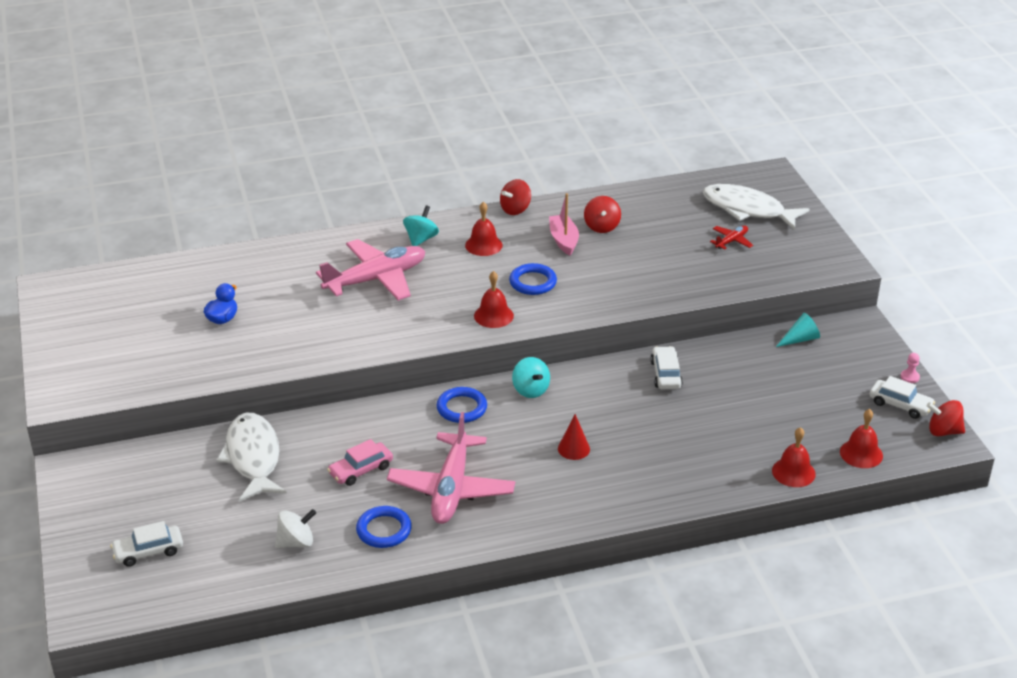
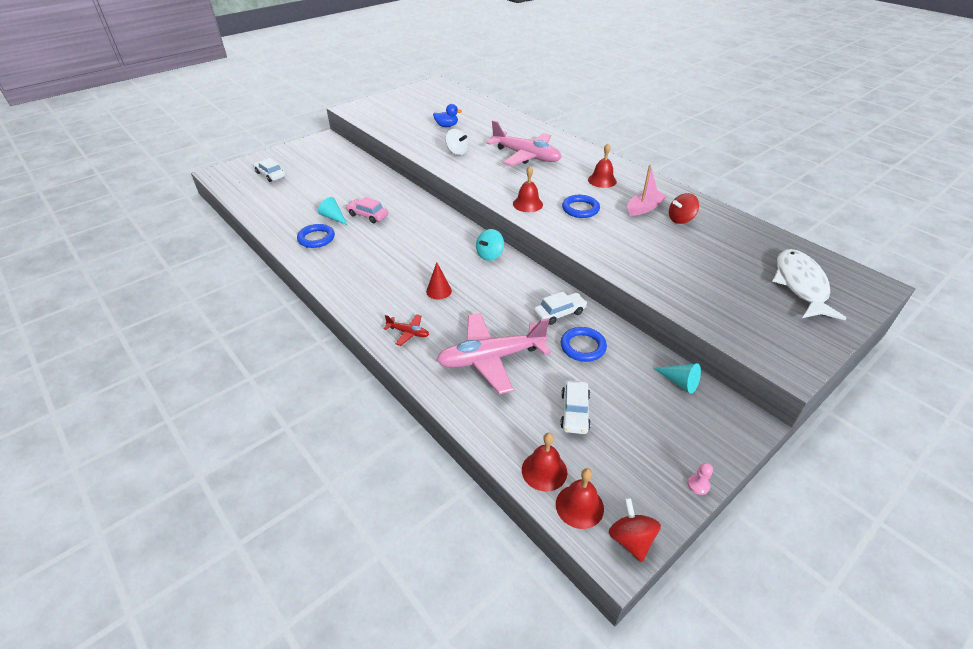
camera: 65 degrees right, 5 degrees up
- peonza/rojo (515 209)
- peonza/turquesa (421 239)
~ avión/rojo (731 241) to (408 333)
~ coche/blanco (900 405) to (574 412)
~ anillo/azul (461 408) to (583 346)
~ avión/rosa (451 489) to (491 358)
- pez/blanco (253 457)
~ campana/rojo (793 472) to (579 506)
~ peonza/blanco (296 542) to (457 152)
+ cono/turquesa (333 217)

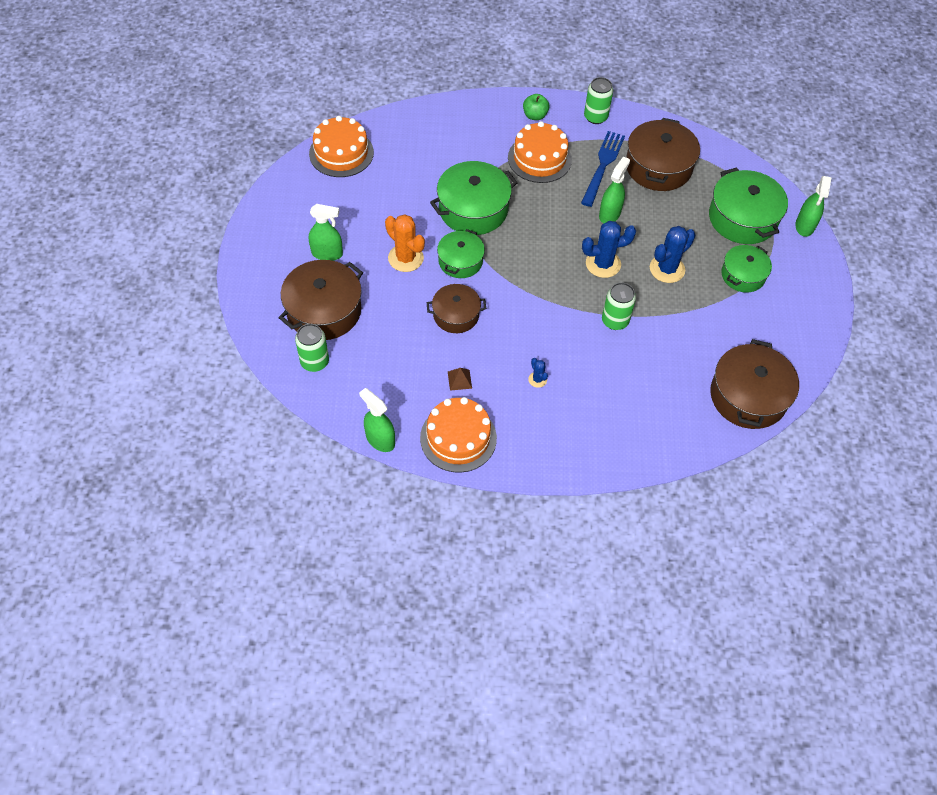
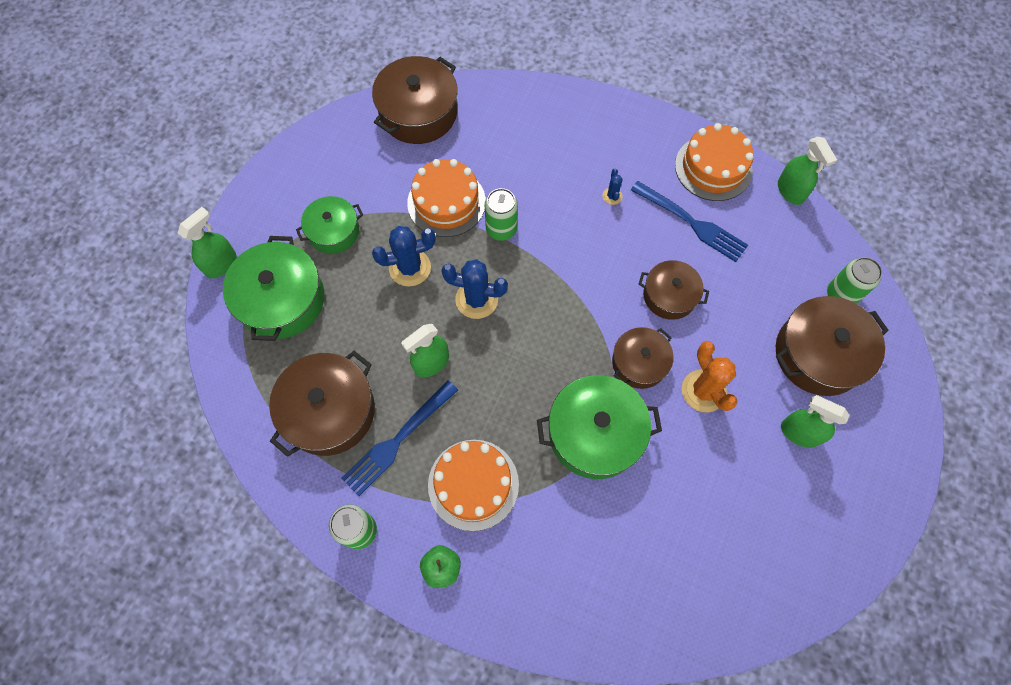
camera: 155 degrees left, 10 degrees up
~ tarta/naranja (341 153) to (446 202)
~ olla/verde (460 261) to olla/marrón (639 363)
~ pirámide/marrón (459 380) to tenedor/azul (691 223)

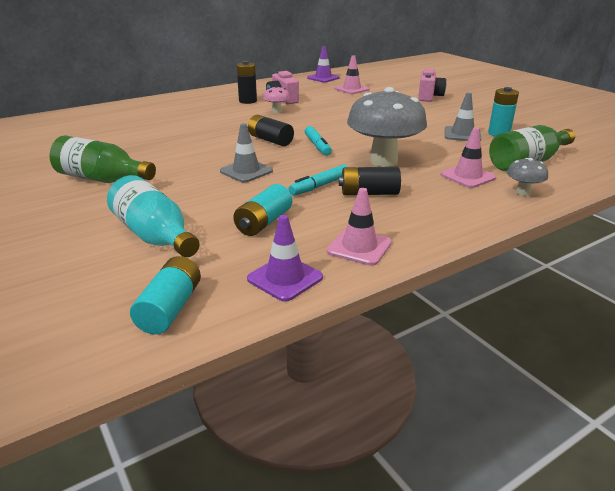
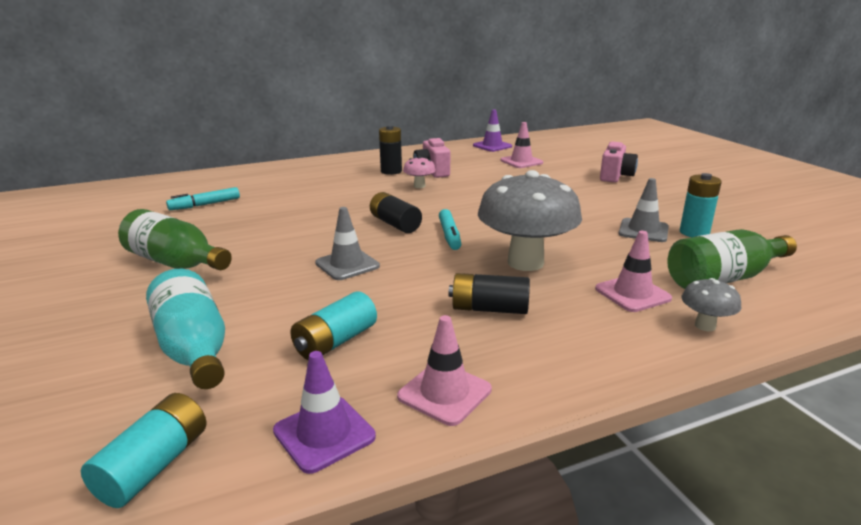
camera: 10 degrees right, 5 degrees down
~ rotulador/turquesa (319 186) to (205 205)

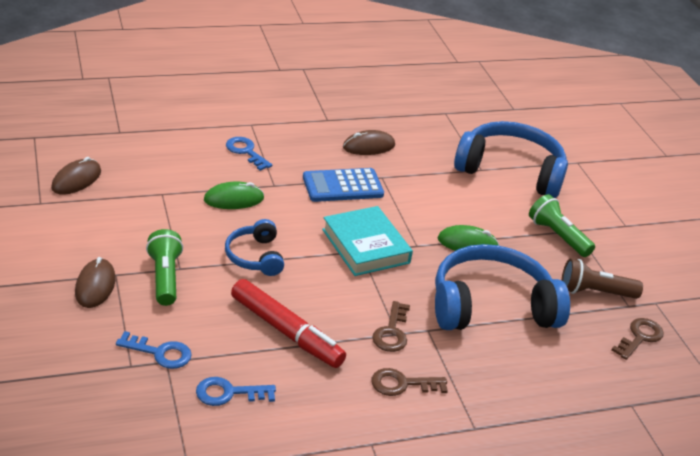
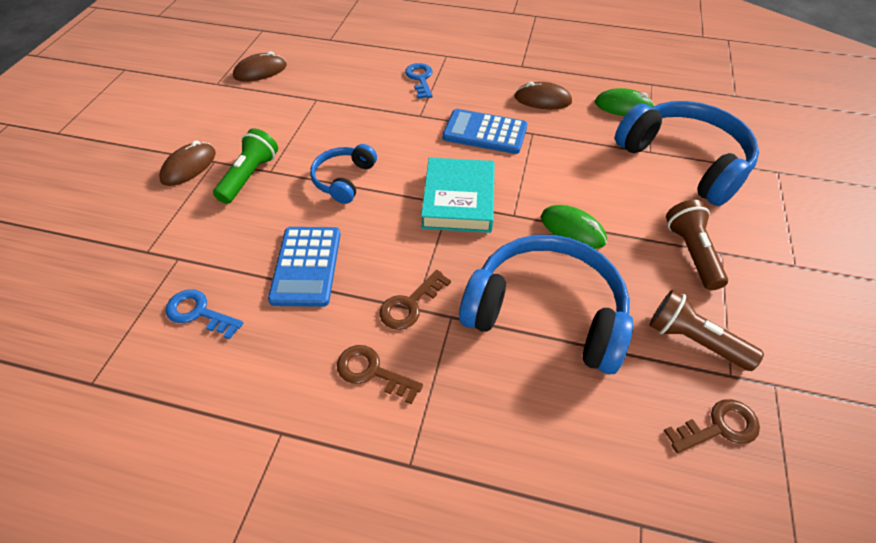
camera: 35 degrees right, 15 degrees up
~ ratón/verde (233 199) to (623 107)
~ lámpara de mano/verde (558 236) to lámpara de mano/marrón (691 253)
~ rotulador/rojo (286 332) to calculadora/azul (306 266)
- llave/azul (160 353)

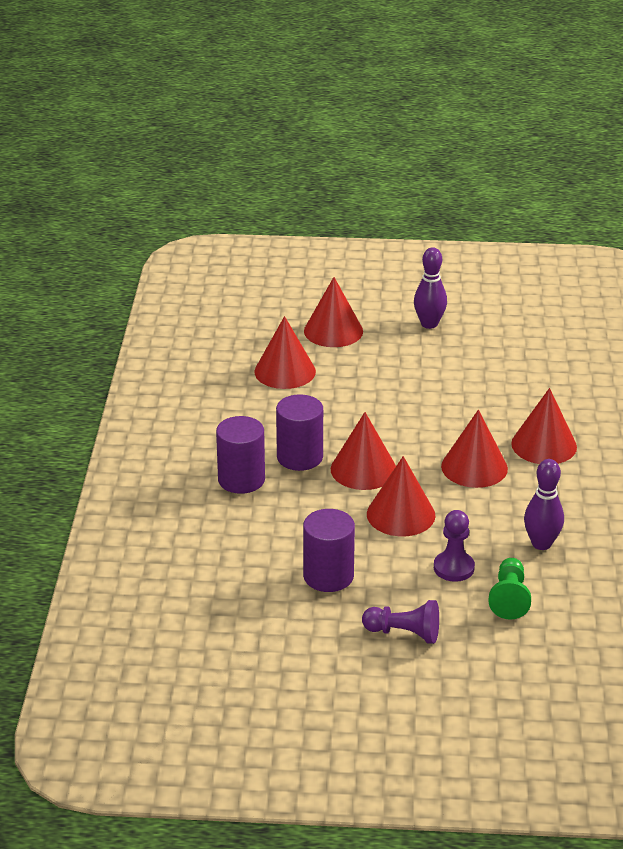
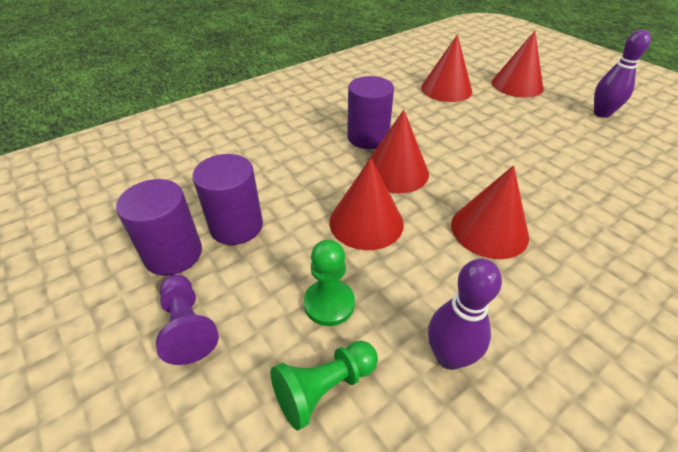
camera: 50 degrees right, 10 degrees up
- cono/rojo (544 445)
~ cilindro/morado (241 479) to (173 254)
~ peón/morado (453 568) to peón/verde (329 303)

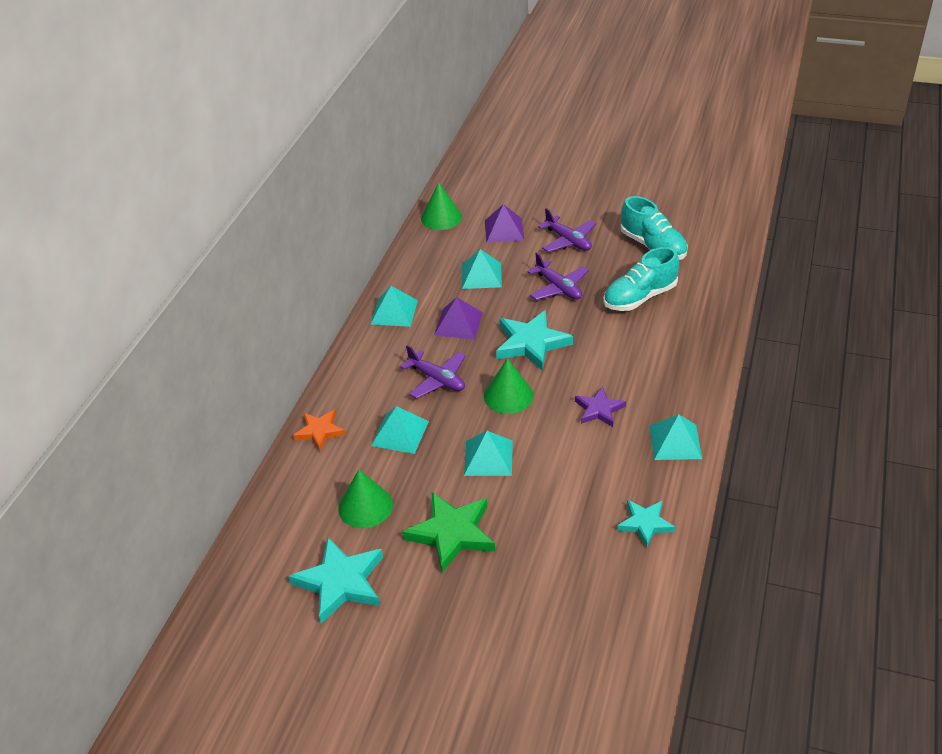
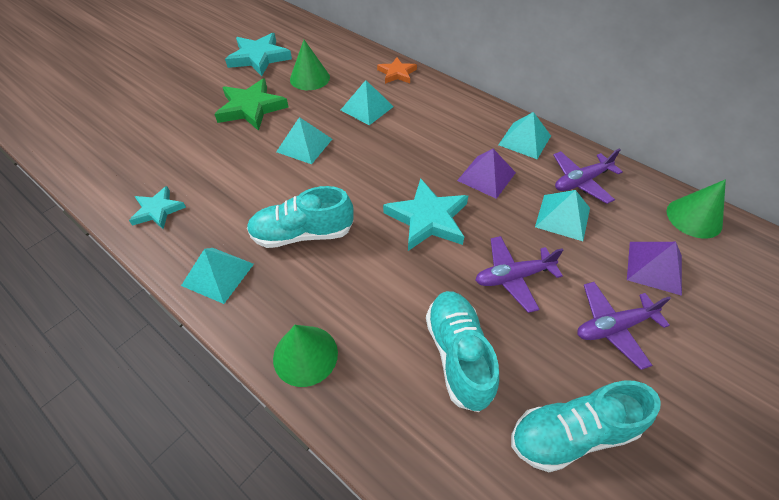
camera: 110 degrees right, 10 degrees up
~ avión/morado (437 380) to (581 181)
~ cono/verde (508 395) to (305 355)
~ estrella/morado (599 410) to zapato/turquesa (302 234)

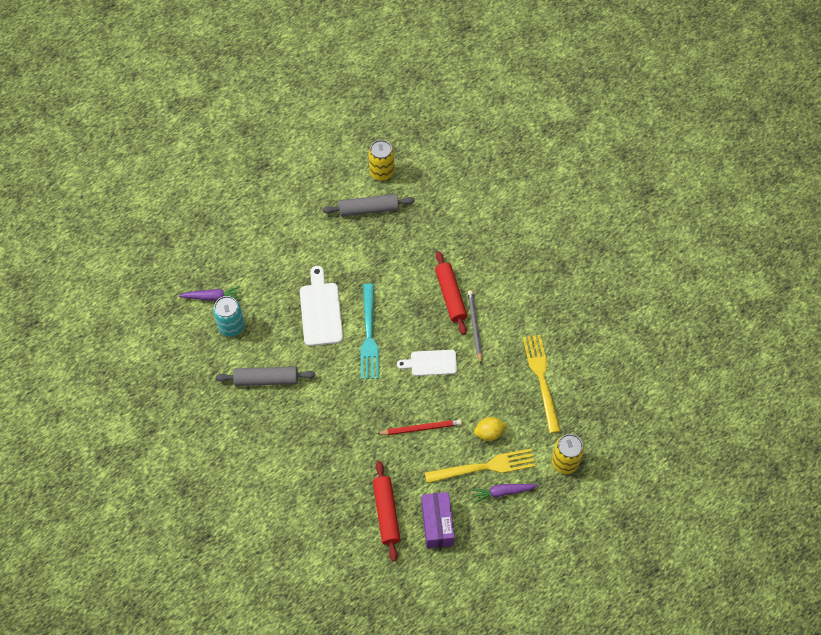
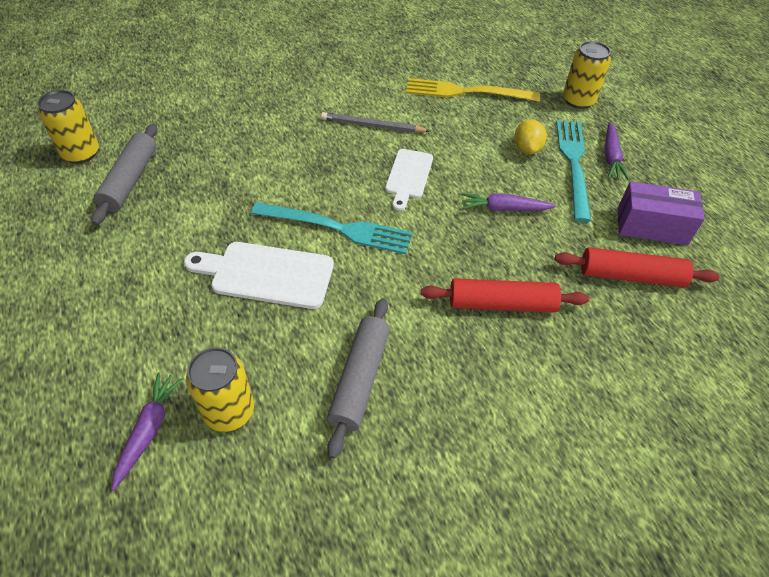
camera: 75 degrees left, 10 degrees down
~ rodillo/rojo (450 296) to (501 304)
~ lata/turquesa (231 326) to lata/amarillo (229 411)
~ lápiz/rojo (421 428) to zanahoria/morado (504 208)
~ tenedor/amarillo (484 467) to tenedor/turquesa (573 163)

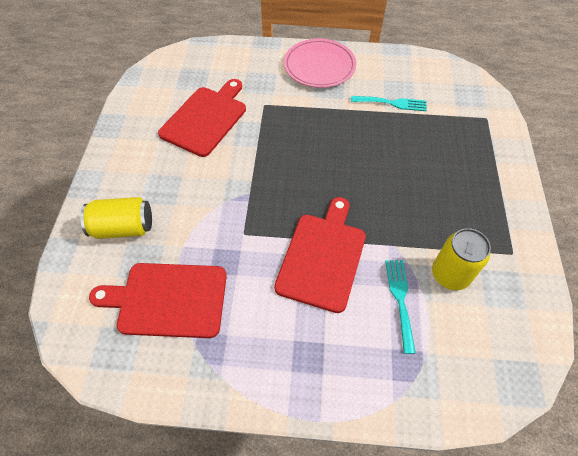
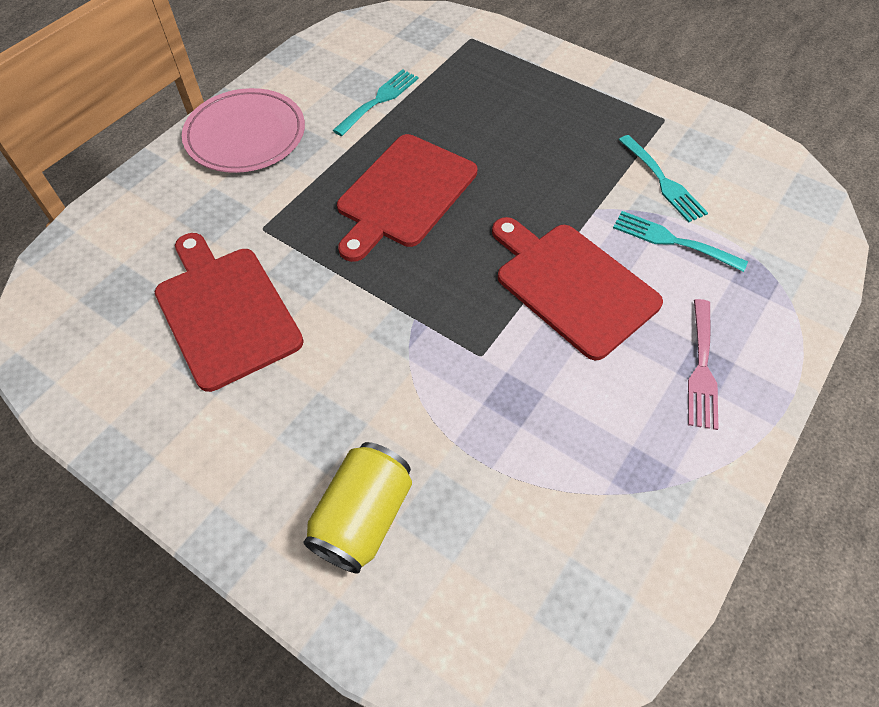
camera: 60 degrees left, 0 degrees up
~ lata/amarillo (450 274) to tenedor/turquesa (663 181)
~ tabla de cortar/rojo (168 299) to (404 194)
+ tenedor/rosa (702 368)

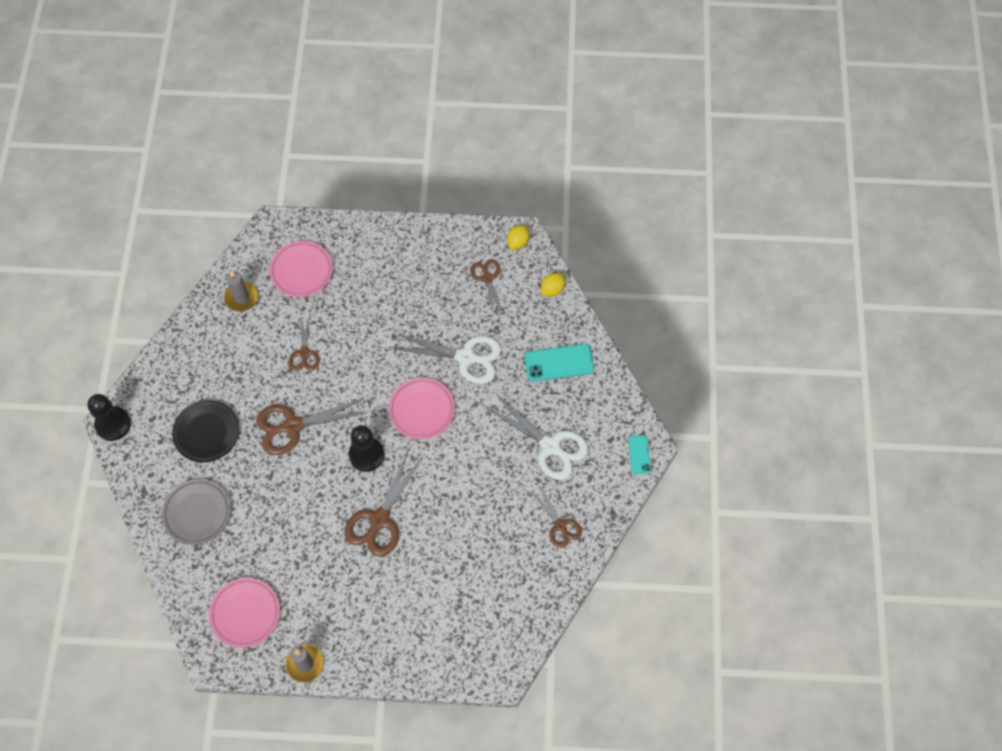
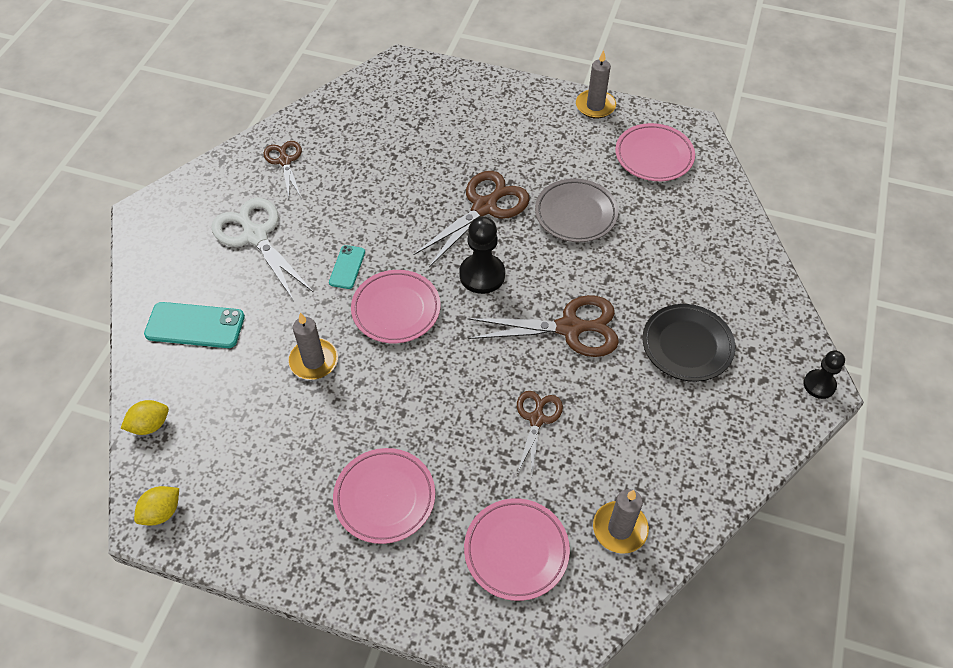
camera: 165 degrees left, 10 degrees down
- tijeras/marrón (487 278)
~ tijeras/blanco (465 357) to vela/gris (314 361)
~ peón/negro (113 424) = (819 385) x0.63
~ móvil/turquesa (639 454) to (347 267)
~ plato/gris (197 513) to (575 214)
+ plato/rosa (385 498)

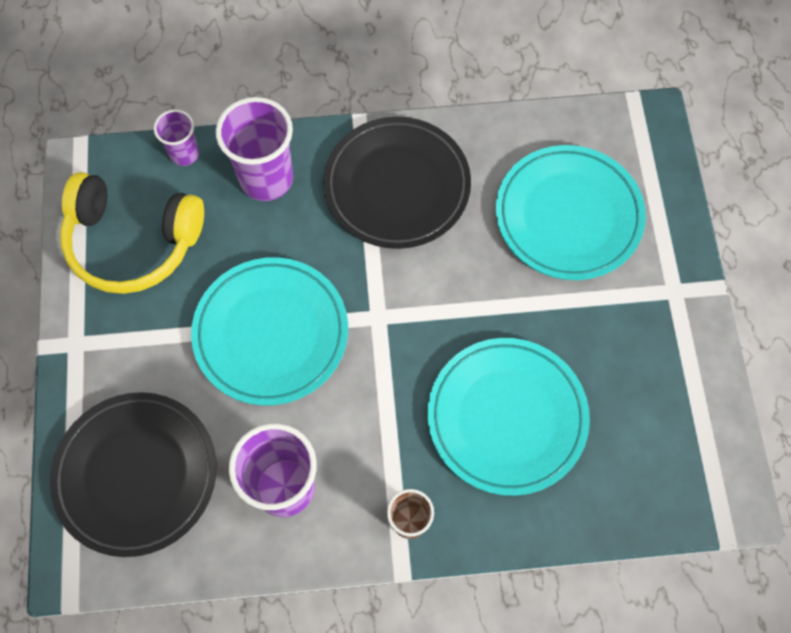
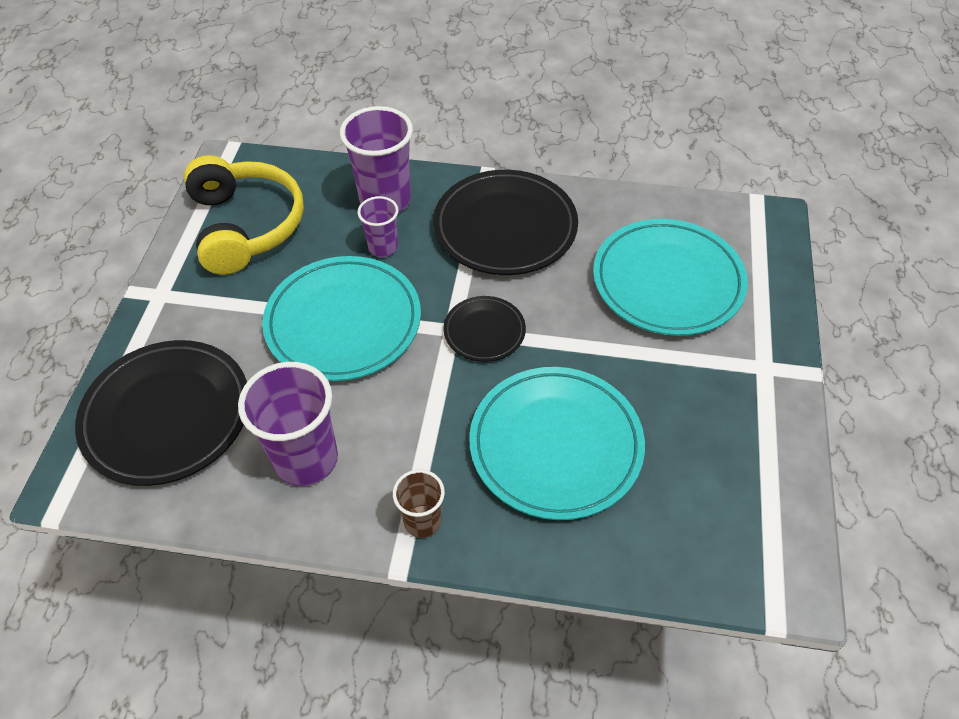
camera: 15 degrees right, 15 degrees down
~ vaso/morado (184 154) to (383 247)
~ auriculares/amarillo (133 242) = (246 226) 135 degrees counterclockwise
+ plato/negro (484 331)

